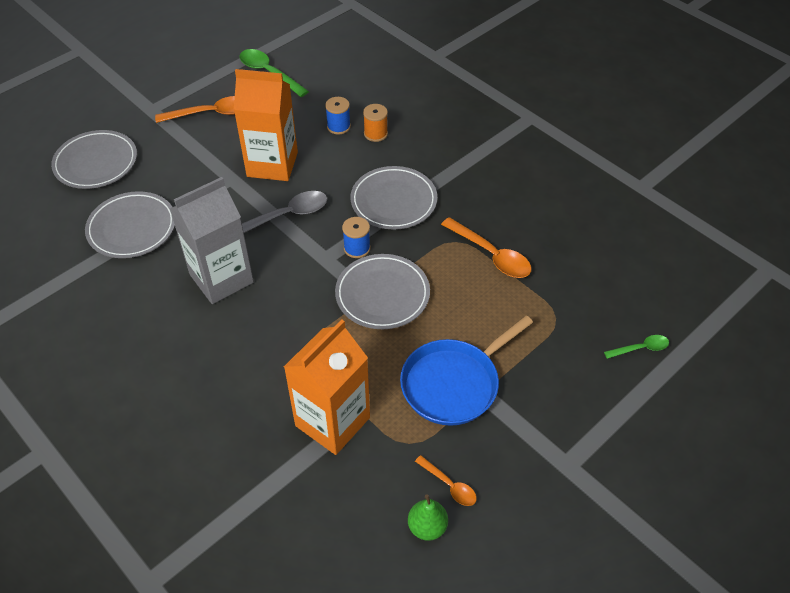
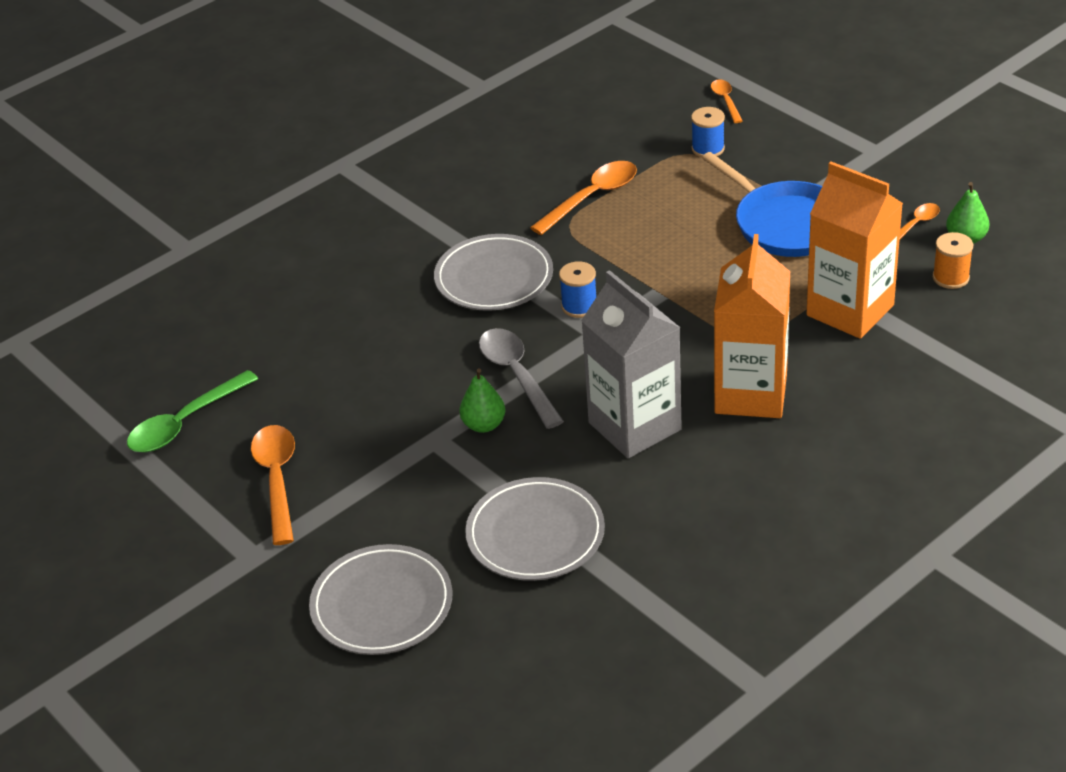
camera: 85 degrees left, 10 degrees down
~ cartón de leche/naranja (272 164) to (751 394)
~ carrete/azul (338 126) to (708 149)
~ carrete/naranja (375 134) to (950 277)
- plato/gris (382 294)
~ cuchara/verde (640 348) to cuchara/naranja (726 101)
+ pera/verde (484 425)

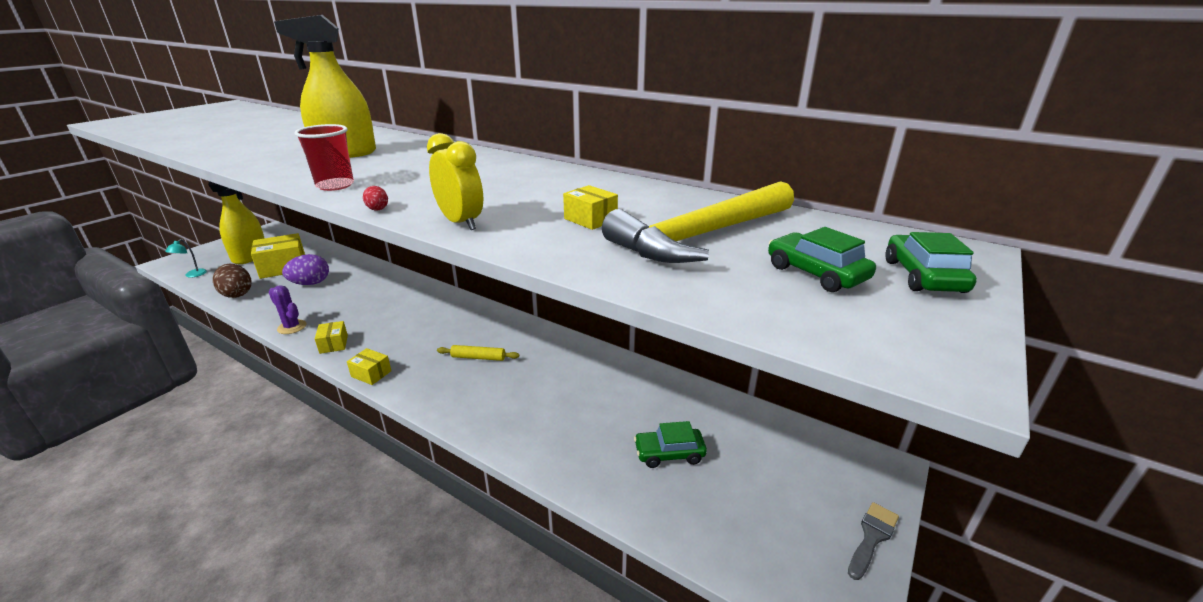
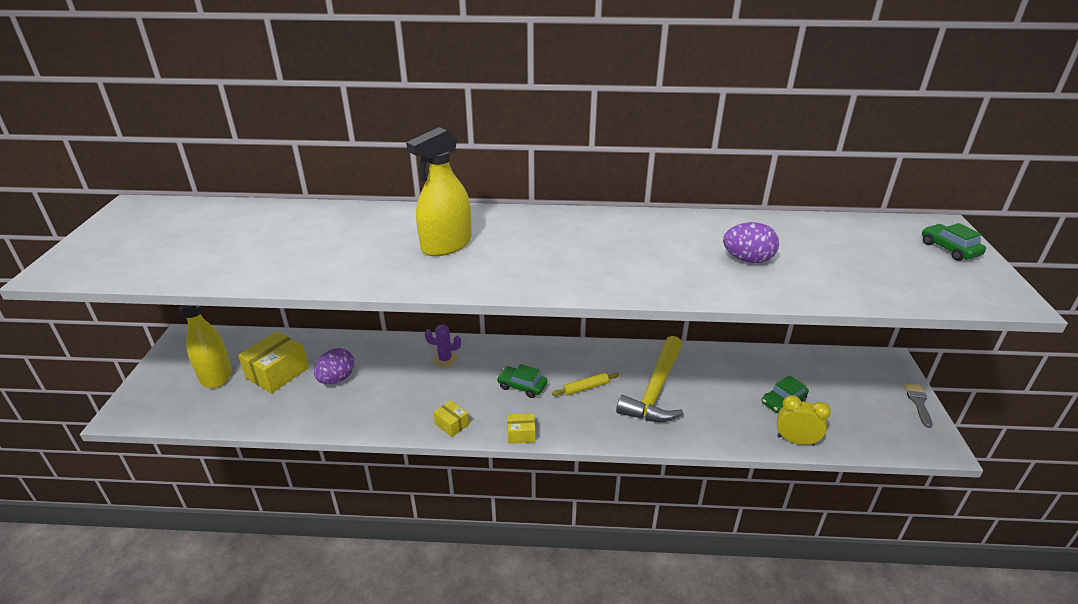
camera: 30 degrees left, 5 degrees up
- vaso/rojo (335 185)
~ despertador/amarillo (461 222) to (795 441)
~ martillo/amarillo (701 236) to (656 390)
~ caja/amarillo (590 219) to huevo/morado (747 260)
- huevo/rojo (377 208)
~ coche/verde (816 273) to (522 386)
- lámpara/turquesa (192 275)
- huevo/marrón (237 294)
~ cactus/morado (292 327) to (445 359)

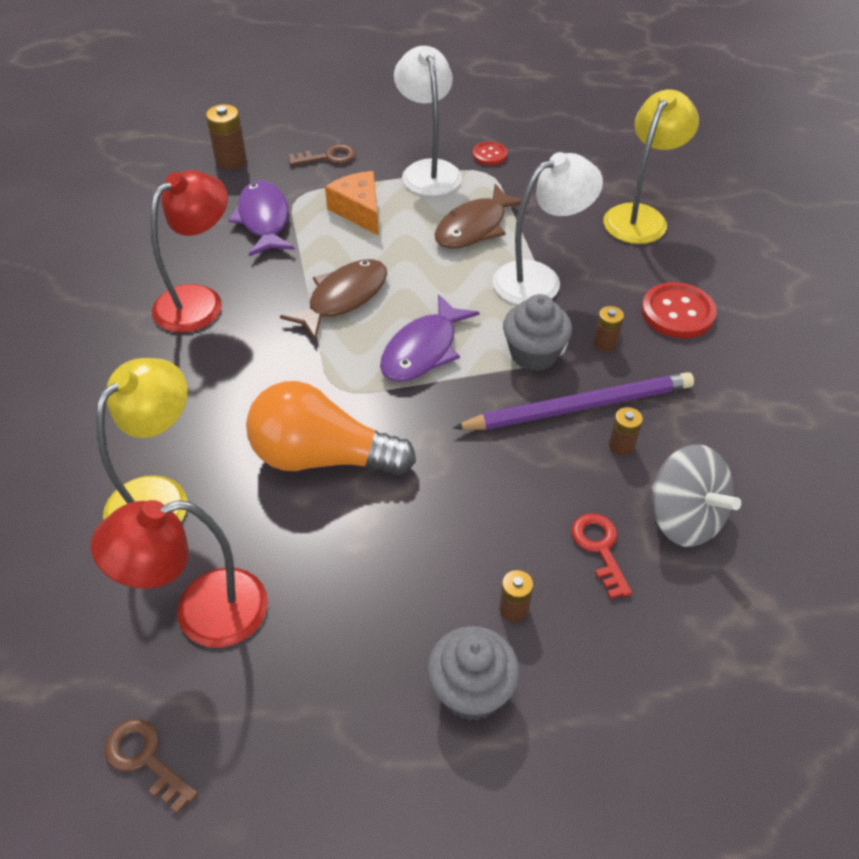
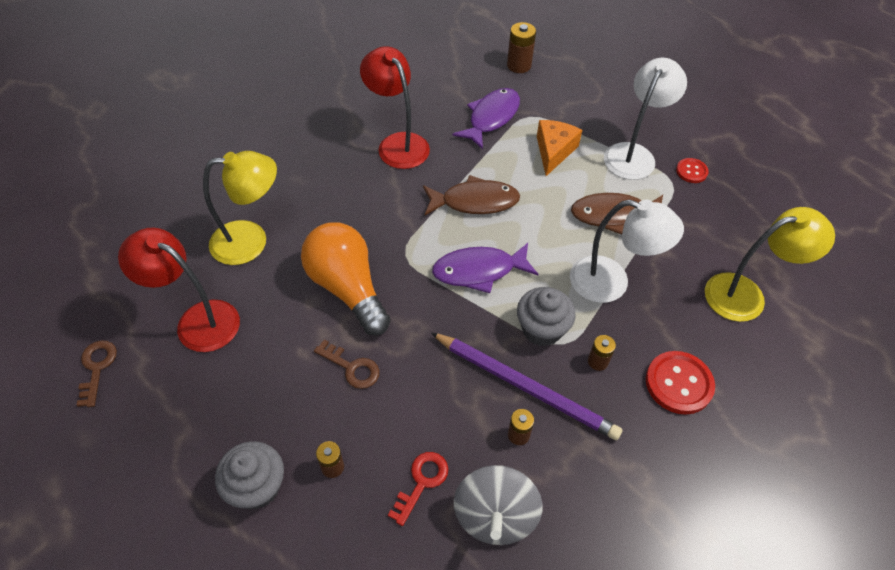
camera: 45 degrees right, 5 degrees up
~ llave/marrón (328 157) to (351 367)
~ lámpara/rojo (199 300) = (398 143) 120 degrees counterclockwise

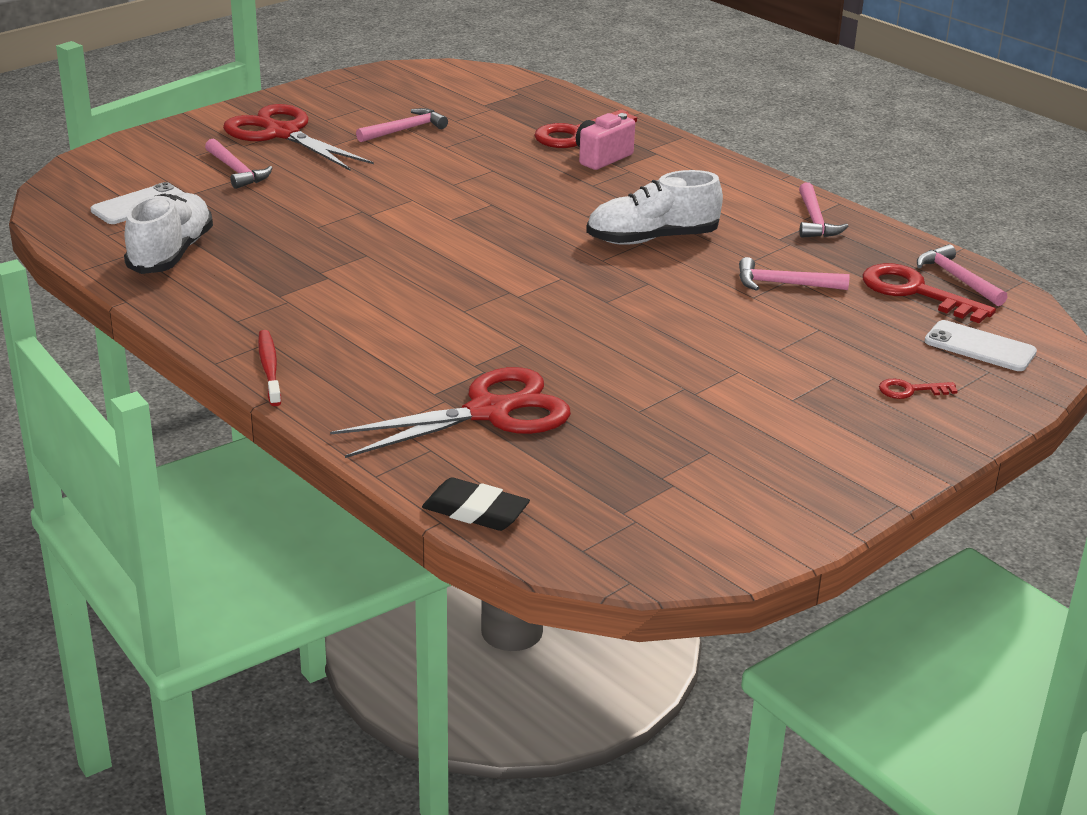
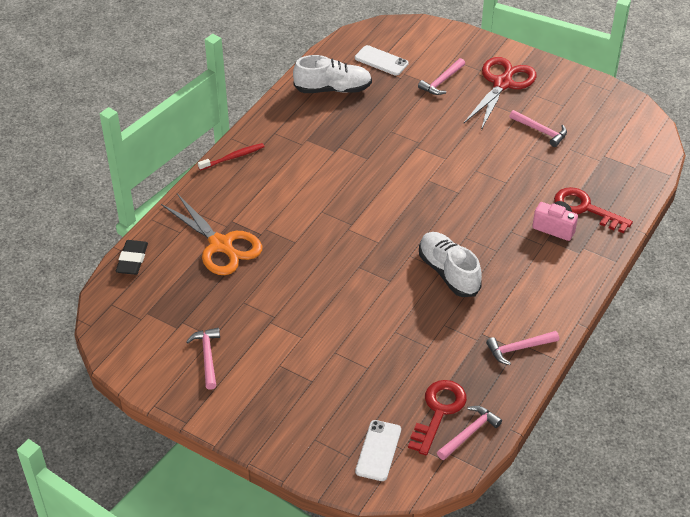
camera: 75 degrees right, 15 degrees up
~ martillo/rosa (784 284) to (207 357)
~ tijeras/rojo (491 412) to tijeras/naranja (221 245)
- llave/rojo (910 390)

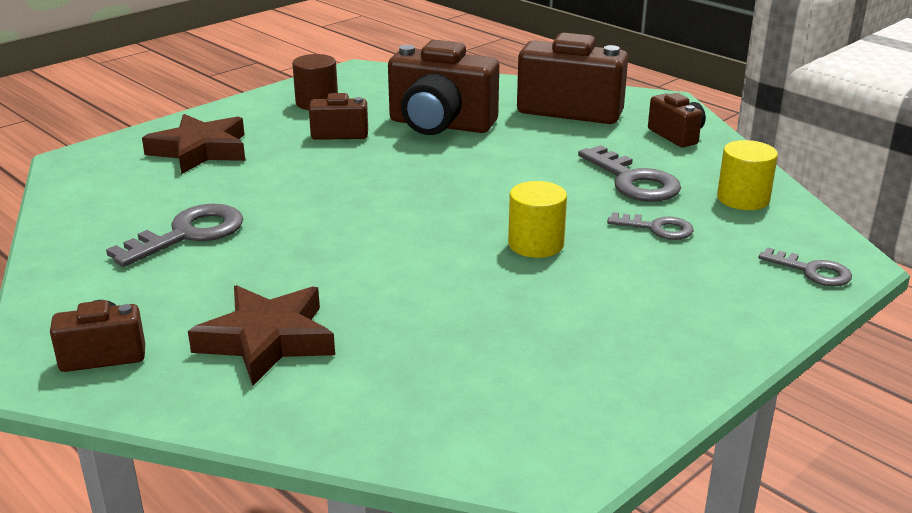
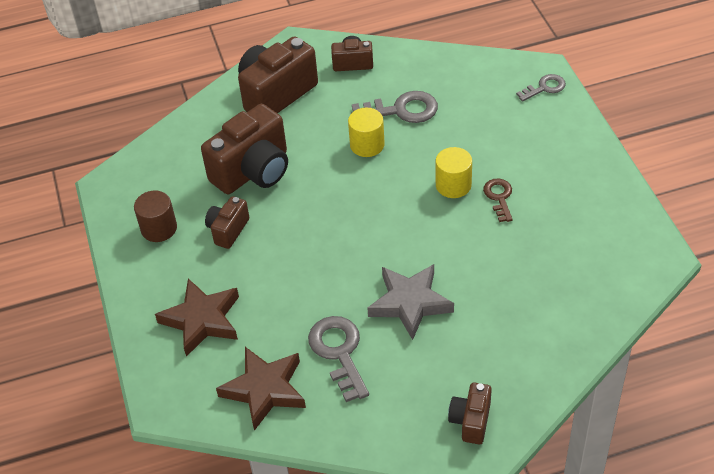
camera: 60 degrees left, 20 degrees up
~ cilindro/amarillo (743 199) to (367 145)
- llave/gris (657 228)
~ estrella/marrón (267 340) to (265 390)
+ llave/marrón (499 197)
+ estrella/gris (410 303)

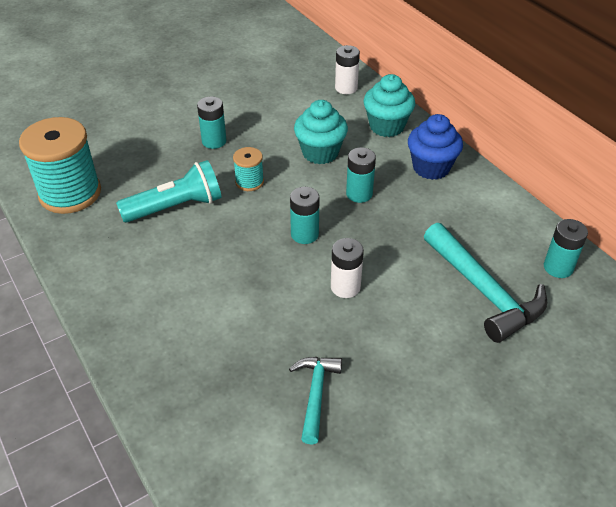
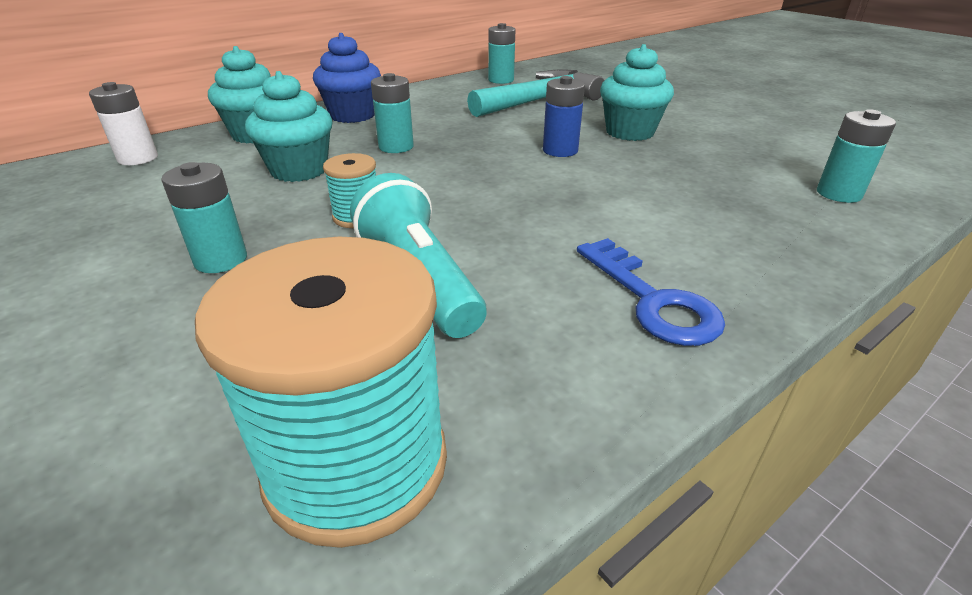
camera: 95 degrees left, 10 degrees down
~ pila/turquesa (304 234) to (838 194)
~ pila/blanco (345 287) to pila/azul (560 150)
- martillo/turquesa (315 394)
+ magdalena/turquesa (630 132)
+ llave/azul (652 300)

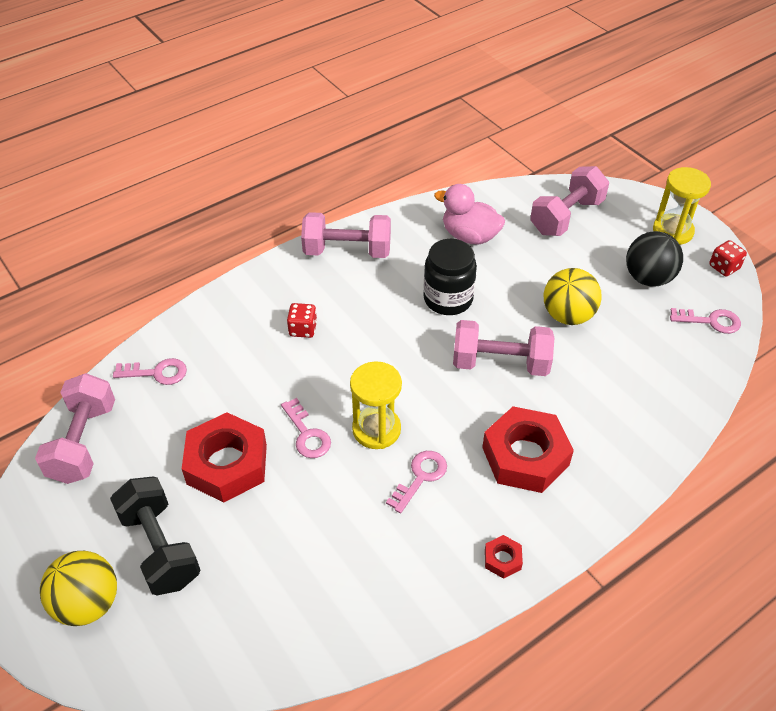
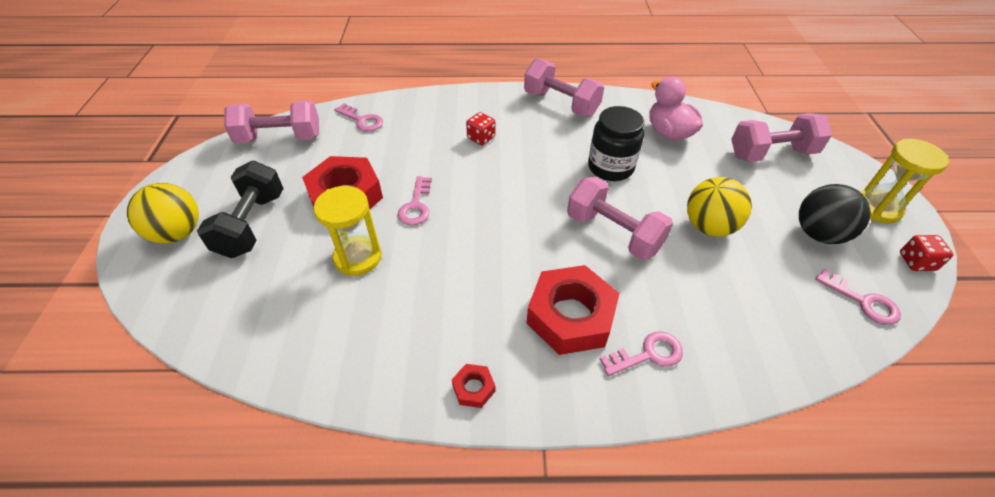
camera: 35 degrees right, 0 degrees up
~ reloj de arena/amarillo (376 429) to (358 257)
~ mancuerna/rosa (83 442) = (280 138) 45 degrees clockwise
~ llave/rosa (420 477) to (648 354)

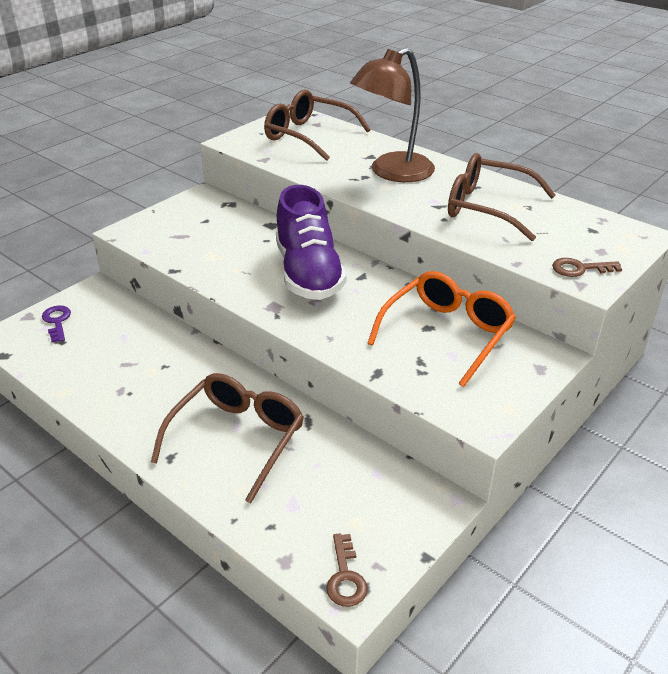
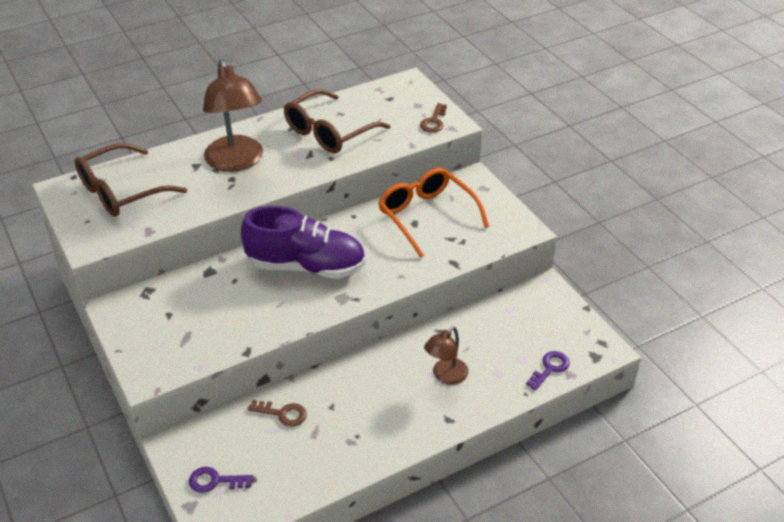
camera: 70 degrees left, 5 degrees up
~ gafas/marrón (236 439) to lámpara/marrón (445 376)
~ llave/marrón (345 577) to (282 414)
+ llave/morado (550 368)

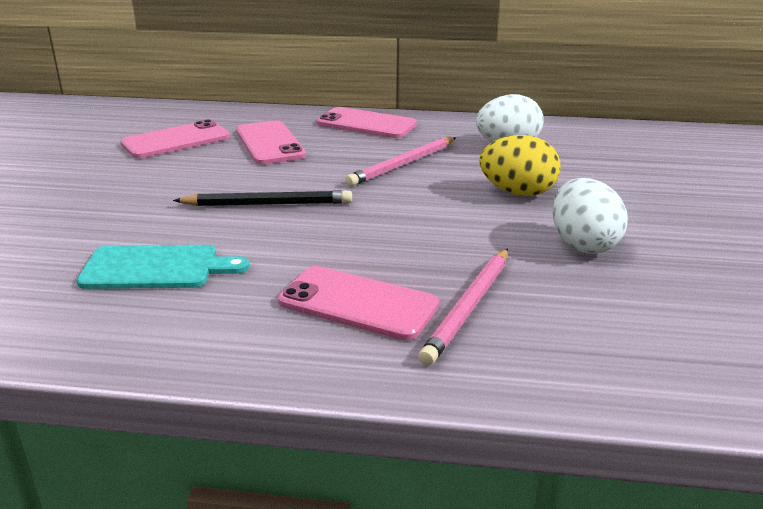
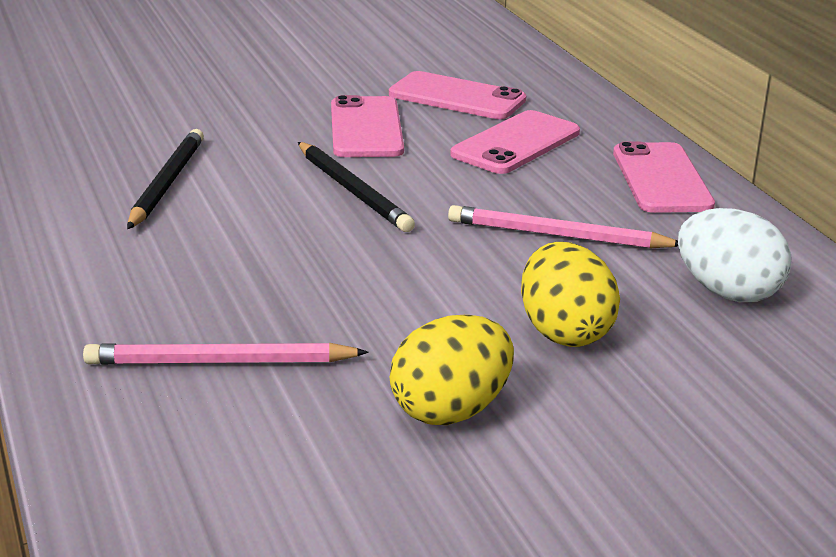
camera: 60 degrees right, 0 degrees up
~ huevo/blanco (583 245) to huevo/amarillo (451 411)
~ tabla de cortar/turquesa (156 268) to lápiz/negro (167 183)
~ móvil/rosa (358 303) to (366 128)

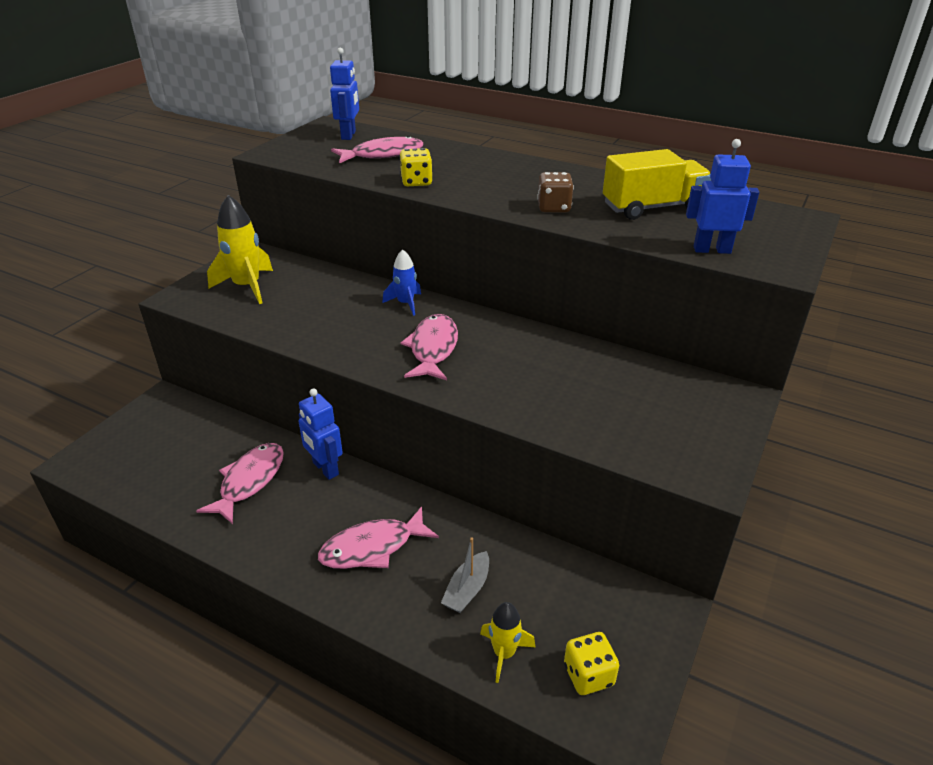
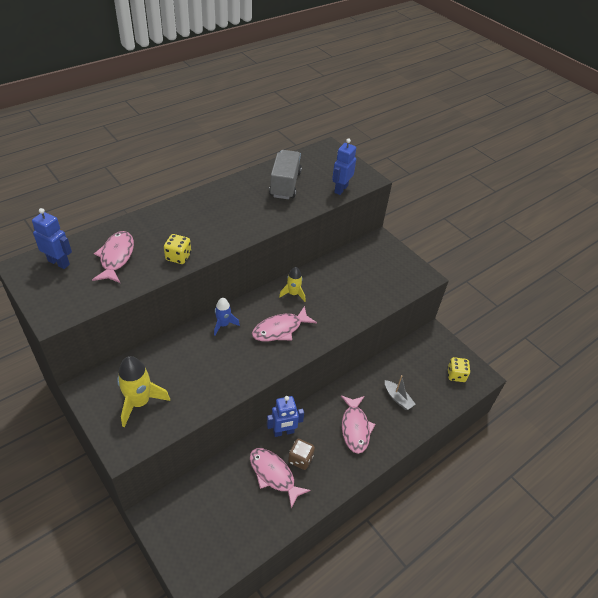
camera: 70 degrees left, 10 degrees up
~ camión/amarillo (652 207) to camión/gris (285 184)
~ dado/marrón (553 208) to (300 459)
~ pez/rosa (433 348) = (280 329) 60 degrees counterclockwise
~ cohete/amarillo (504 653) to (293 294)

